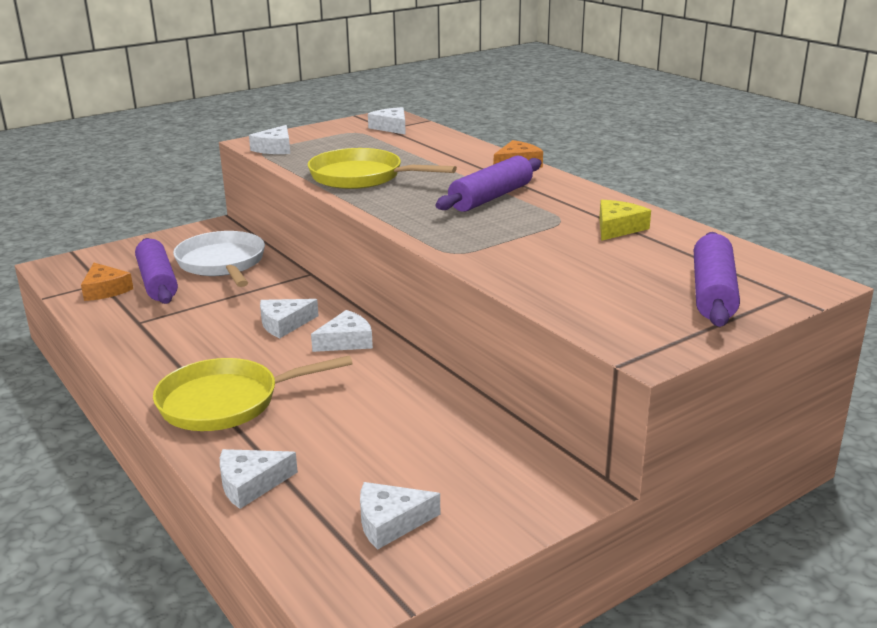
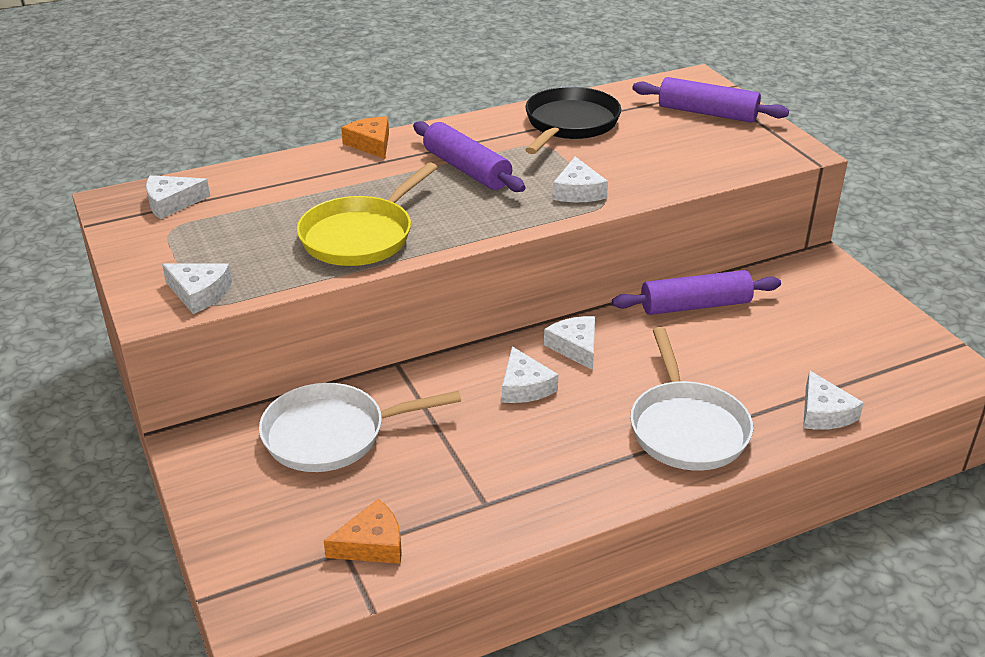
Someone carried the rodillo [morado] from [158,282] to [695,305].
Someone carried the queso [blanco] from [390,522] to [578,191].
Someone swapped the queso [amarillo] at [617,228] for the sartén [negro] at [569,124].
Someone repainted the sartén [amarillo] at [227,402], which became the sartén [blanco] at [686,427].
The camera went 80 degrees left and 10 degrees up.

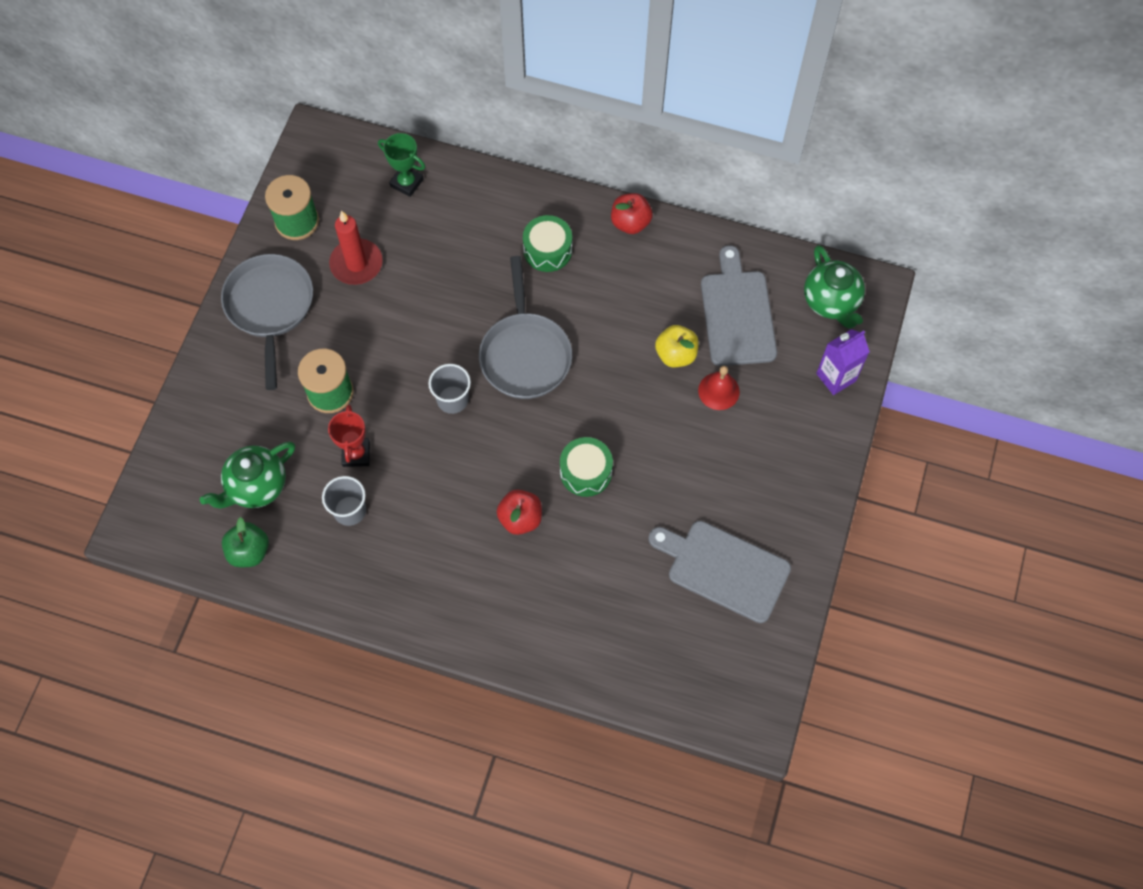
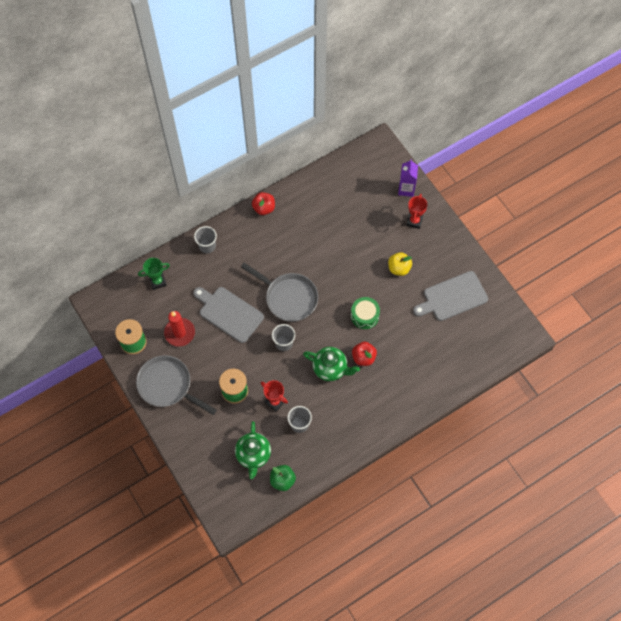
Someone took away the tambor [verde] at [547,250].
Someone took away the campana [rojo] at [718,391].
Someone put down the vaso [gris] at [207,246].
Someone put down the trofeo [rojo] at [414,221].
Someone carried the manzana [amarillo] from [676,354] to [399,268].
Someone carried the tabla de cortar [gris] from [737,313] to [229,313].
Someone carried the tetera [verde] from [831,302] to [330,368].
The camera went 50 degrees left and 0 degrees up.

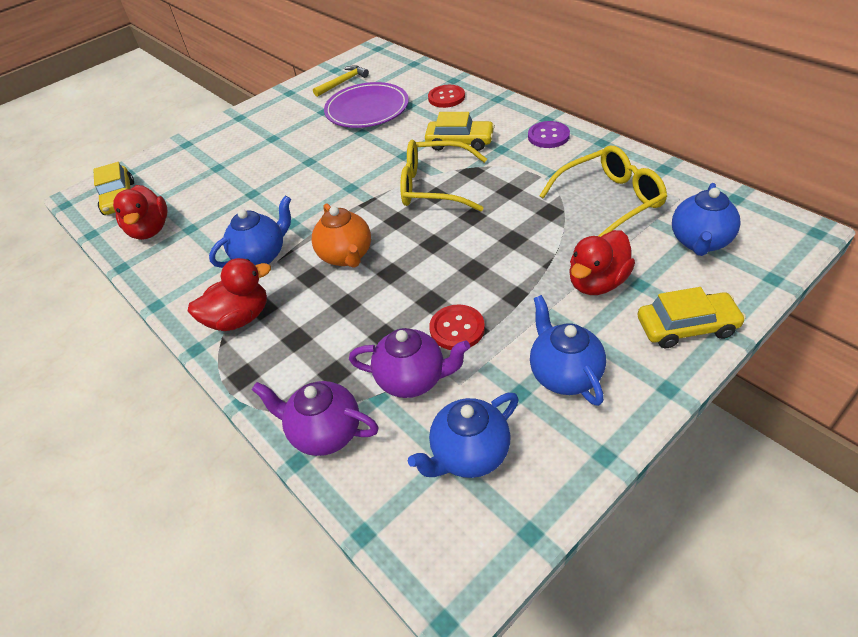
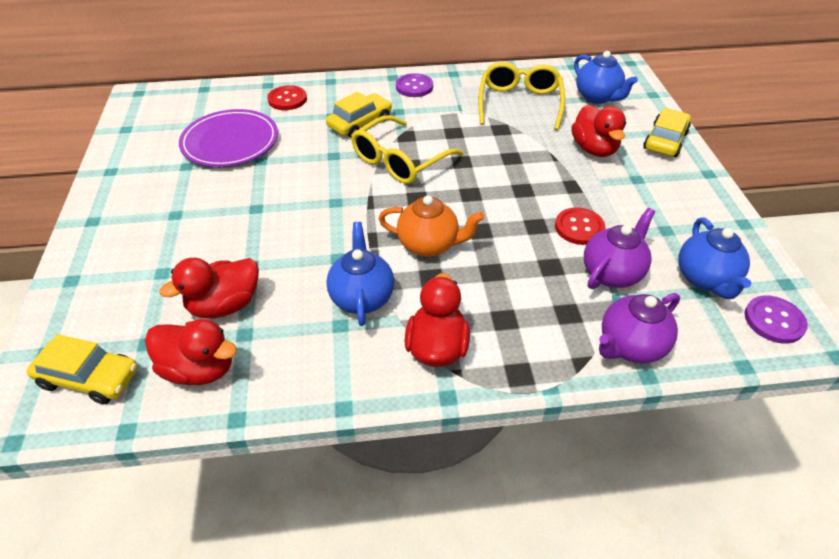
Someone took away the martillo [amarillo] at [343,82].
Someone took away the tetera [azul] at [564,374].
Someone put down the pato [rojo] at [225,305].
Someone put down the botón [morado] at [774,320].
The camera went 60 degrees left and 0 degrees up.

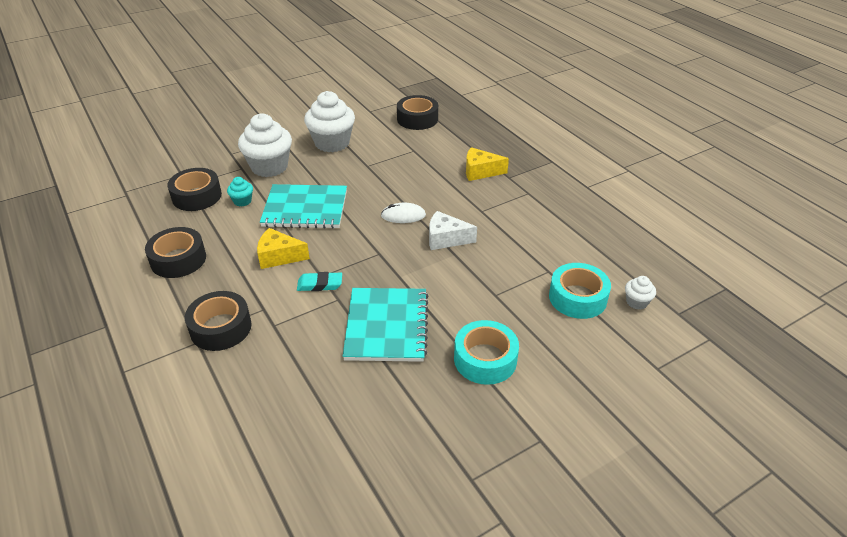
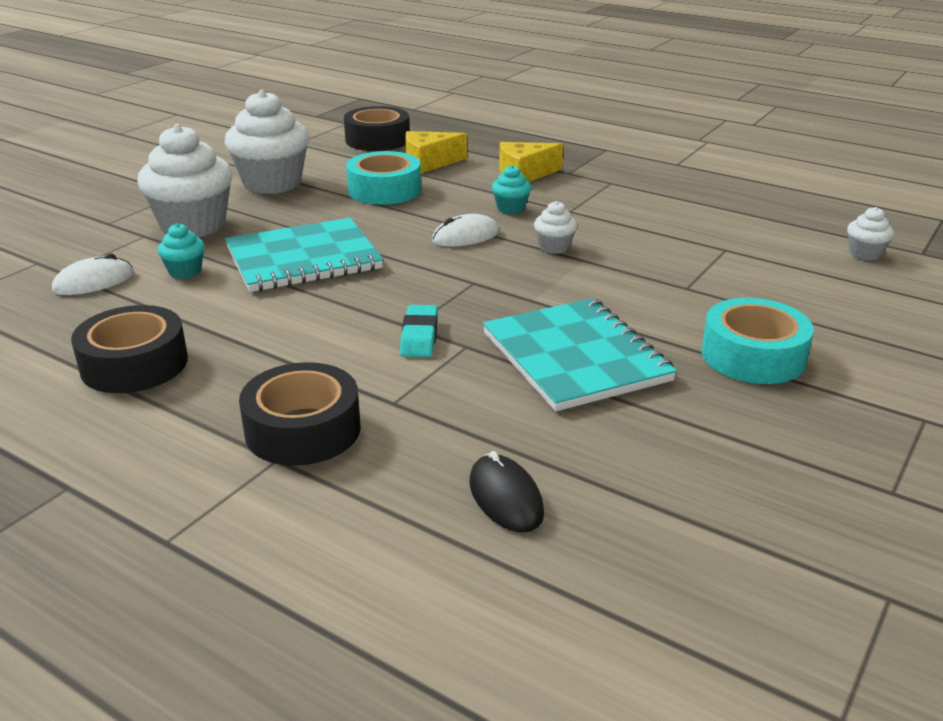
Someone put down the ratón [negro] at [505,497].
Someone put down the magdalena [turquesa] at [511,208].
Someone carried the queso [amarillo] from [279,256] to [429,163].
Someone carried the cinta adhesiva [turquesa] from [577,298] to [384,190].
Someone swapped the cinta adhesiva [negro] at [197,196] for the ratón [blanco] at [93,282].
Someone swapped the queso [blanco] at [446,239] for the magdalena [blanco] at [554,247].
Someone rotated the goma de borrar [turquesa] at [320,284] by 60 degrees counterclockwise.
The camera went 25 degrees left and 10 degrees down.

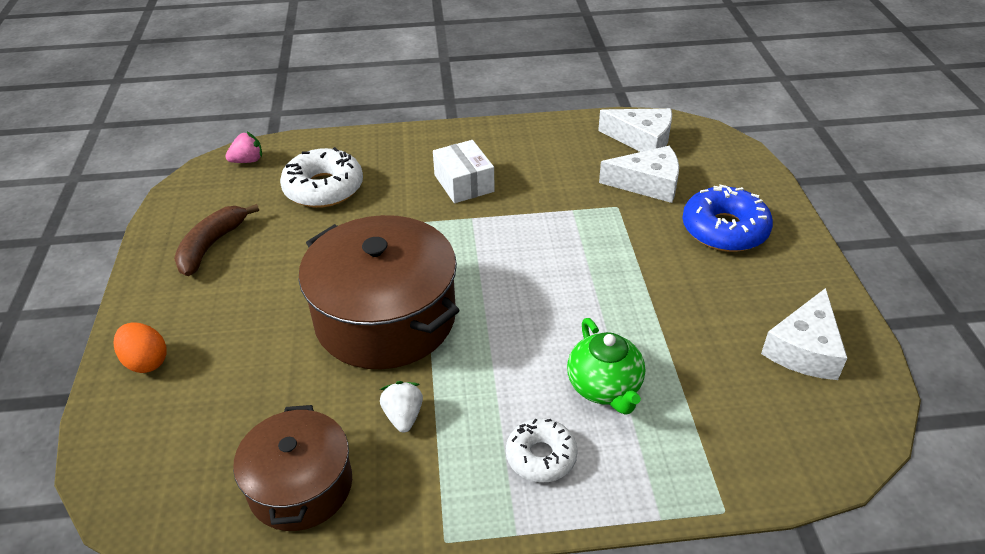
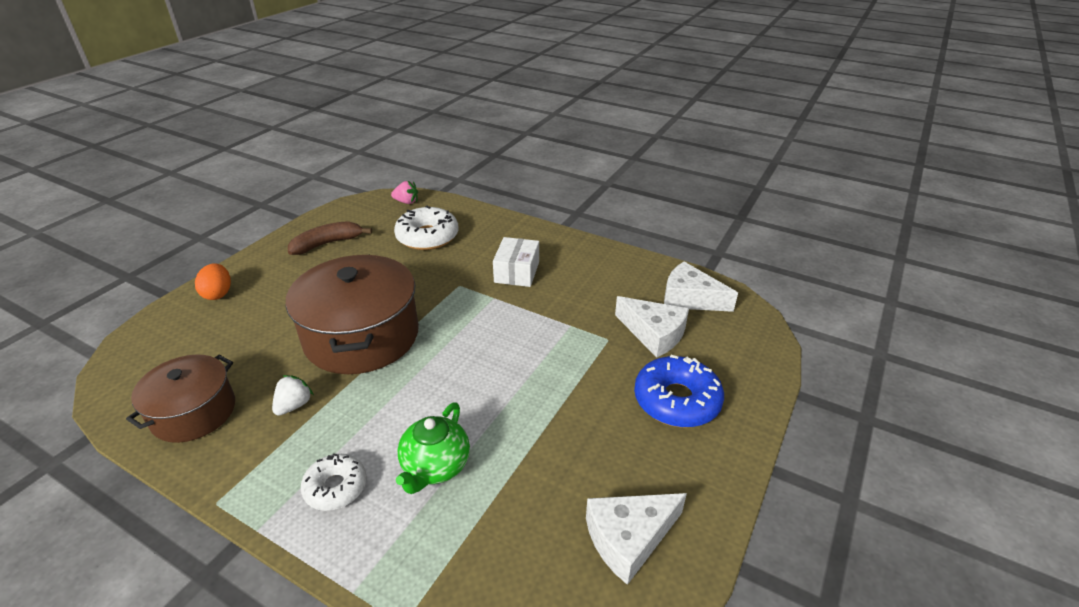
Someone rotated the queso [blanco] at [642,140] by 150 degrees clockwise.
The camera went 35 degrees right and 5 degrees down.

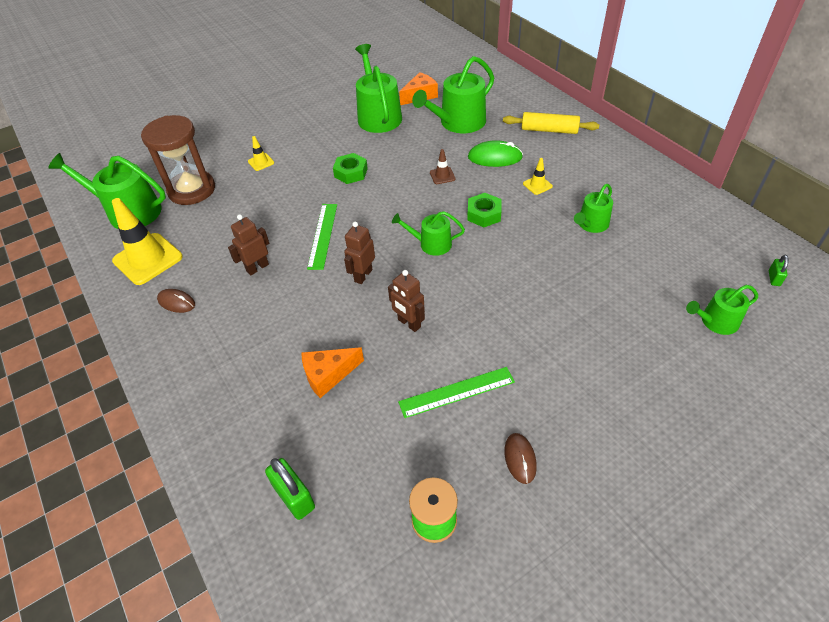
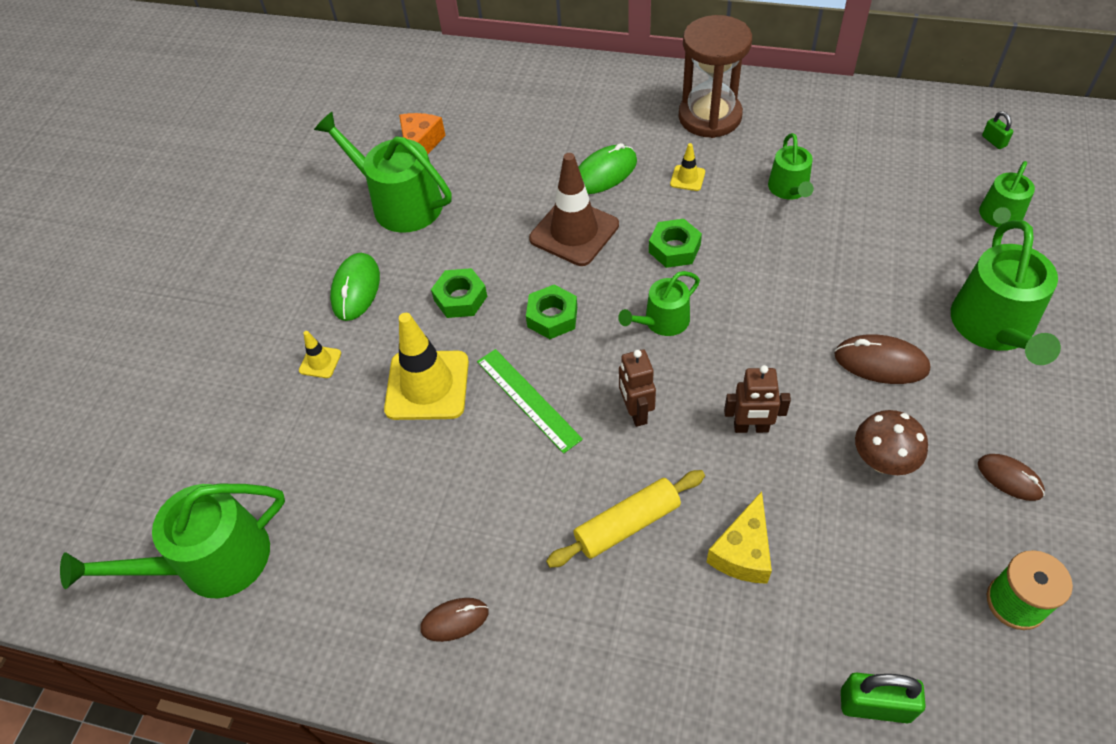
Someone took away the robot [marrón] at [257,268].
Someone put down the ratón [verde] at [356,289].
Someone put down the tuerca [verde] at [552,317].
Someone put down the ratón [marrón] at [881,362].
Someone carried the cono de tráfico [amarillo] from [148,259] to [427,385].
Someone carried the reloj de arena [marrón] from [192,190] to [710,117].
Someone carried the regadera [verde] from [458,123] to [994,327].
Someone carried the rodillo [amarillo] from [549,130] to [627,525].
Someone swapped the regla [verde] at [456,392] for the seta [marrón] at [882,461].
Someone repainted the queso [naranja] at [328,375], which became the queso [amarillo] at [743,551].
Someone scaled the cono de tráfico [marrón] at [442,176] by 2.20.
The camera went 40 degrees left and 5 degrees up.

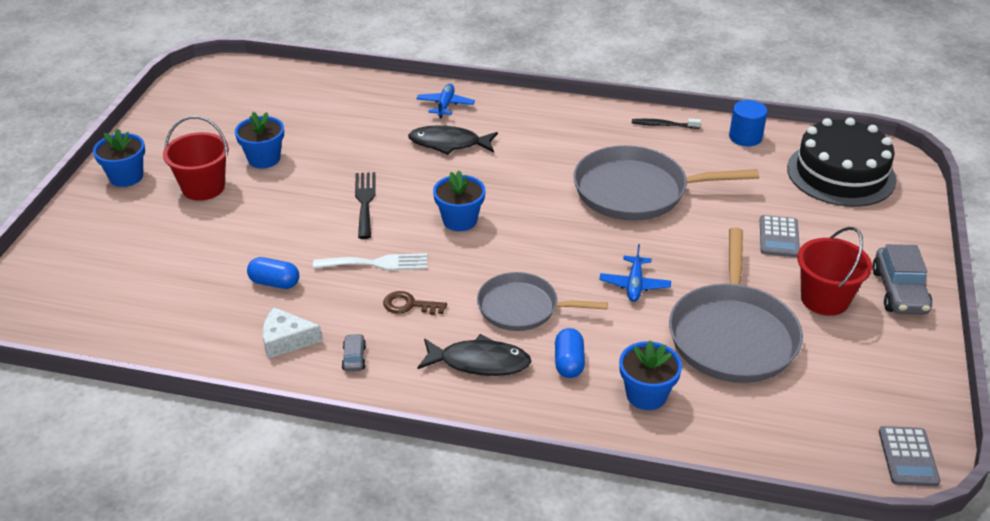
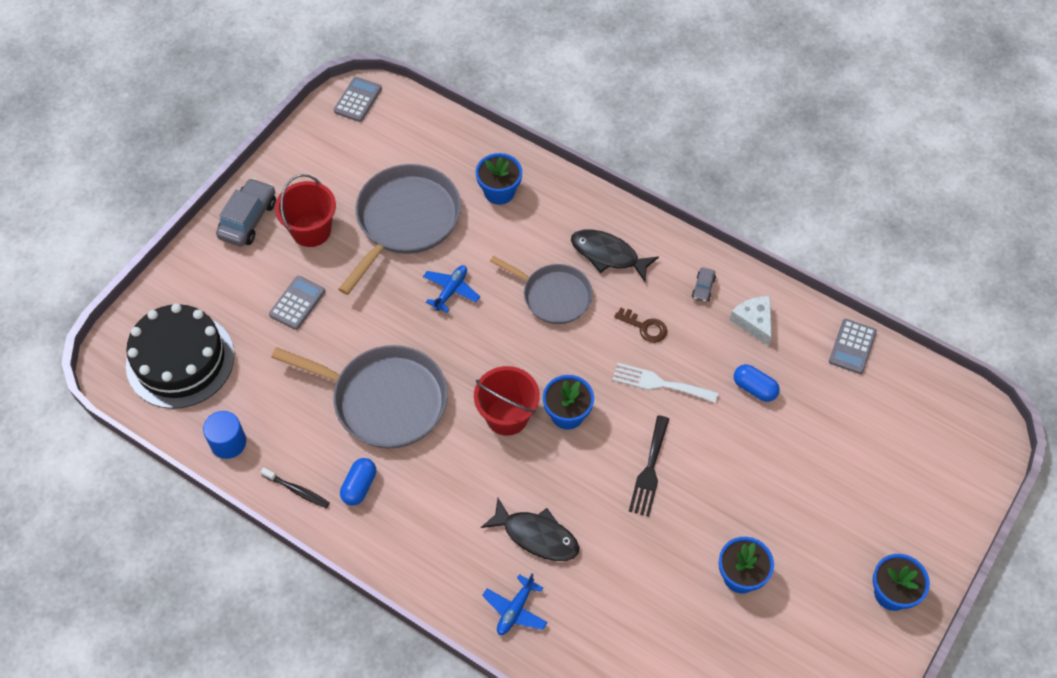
Someone put down the calculadora [gris] at [852,347].
Someone carried the balde [rojo] from [203,187] to [507,416].
Someone carried the cápsula [azul] from [569,363] to [359,486].
Someone rotated the queso [blanco] at [286,340] by 135 degrees counterclockwise.
The camera went 160 degrees left and 20 degrees up.

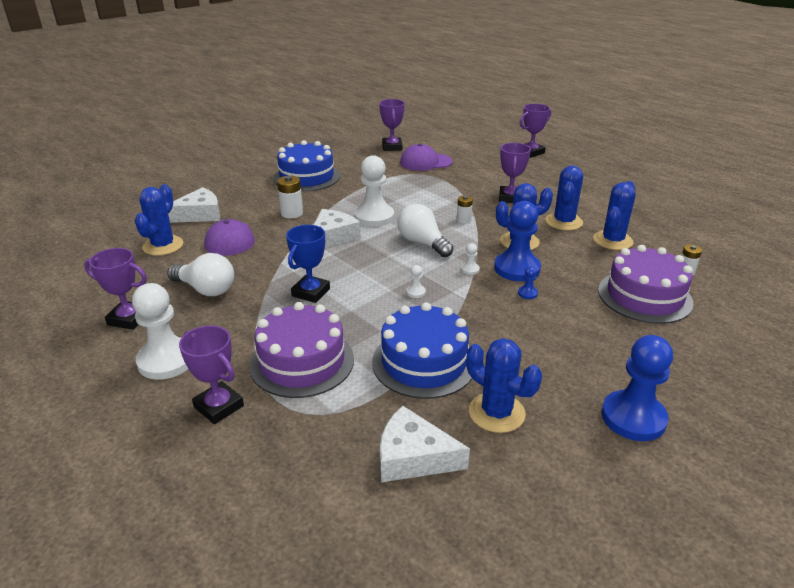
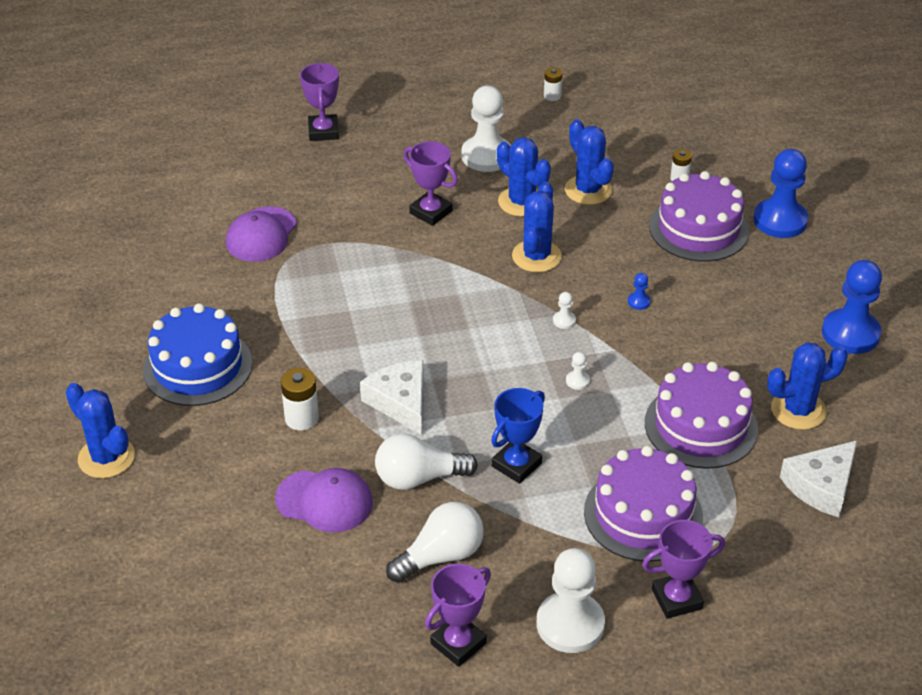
Someone took away the queso [blanco] at [199,214].
Someone took away the trofeo [morado] at [392,147].
Someone carried the cactus [azul] from [163,246] to [106,457].
Someone carried the peón [blanco] from [374,217] to [486,156].
Someone carried the bombilla [blanco] from [423,243] to [419,478].
Someone carried the pila [blanco] from [463,220] to [552,96].
Someone carried the peón [azul] from [517,268] to [780,220].
Someone repainted the tarta [azul] at [424,362], which became the tarta [morado] at [701,426].
Someone rotated the trofeo [azul] at [311,292] by 75 degrees clockwise.
The camera went 60 degrees left and 10 degrees up.

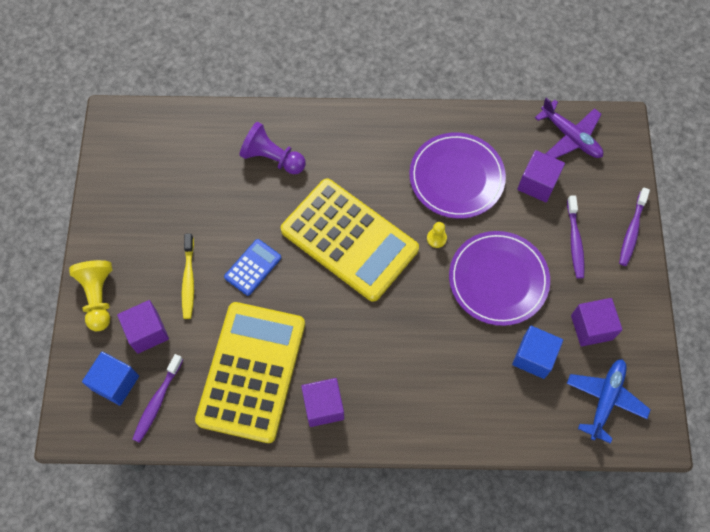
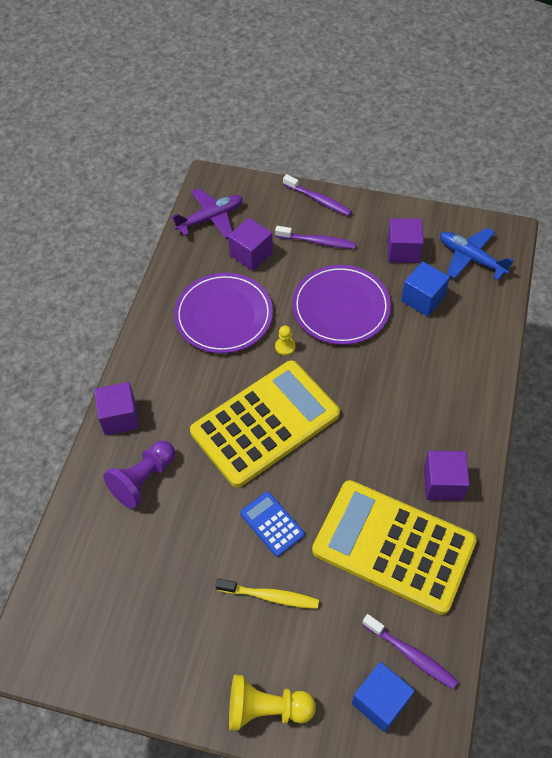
Someone carried the cubo [morado] from [147,332] to [120,417].
The camera went 75 degrees left and 10 degrees down.

